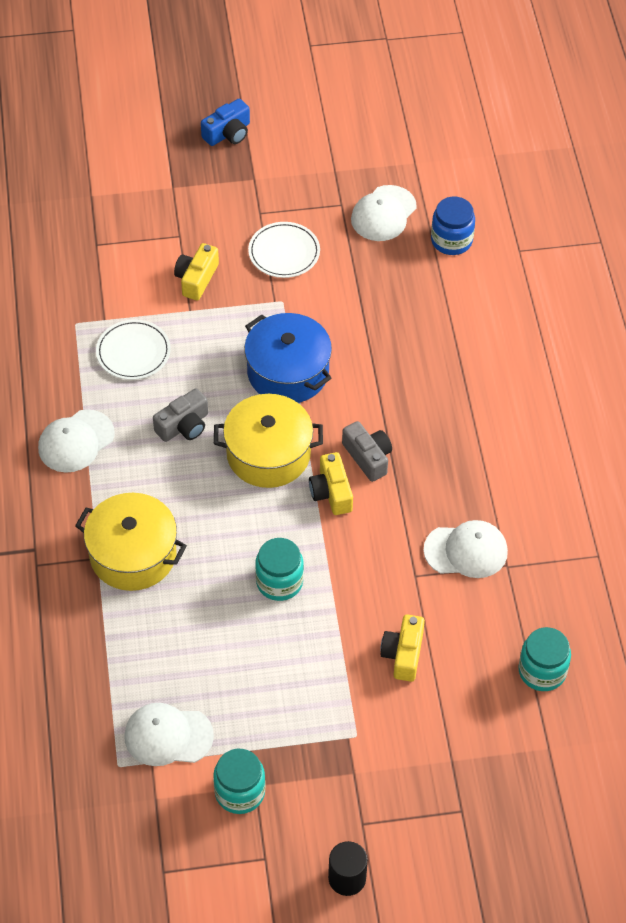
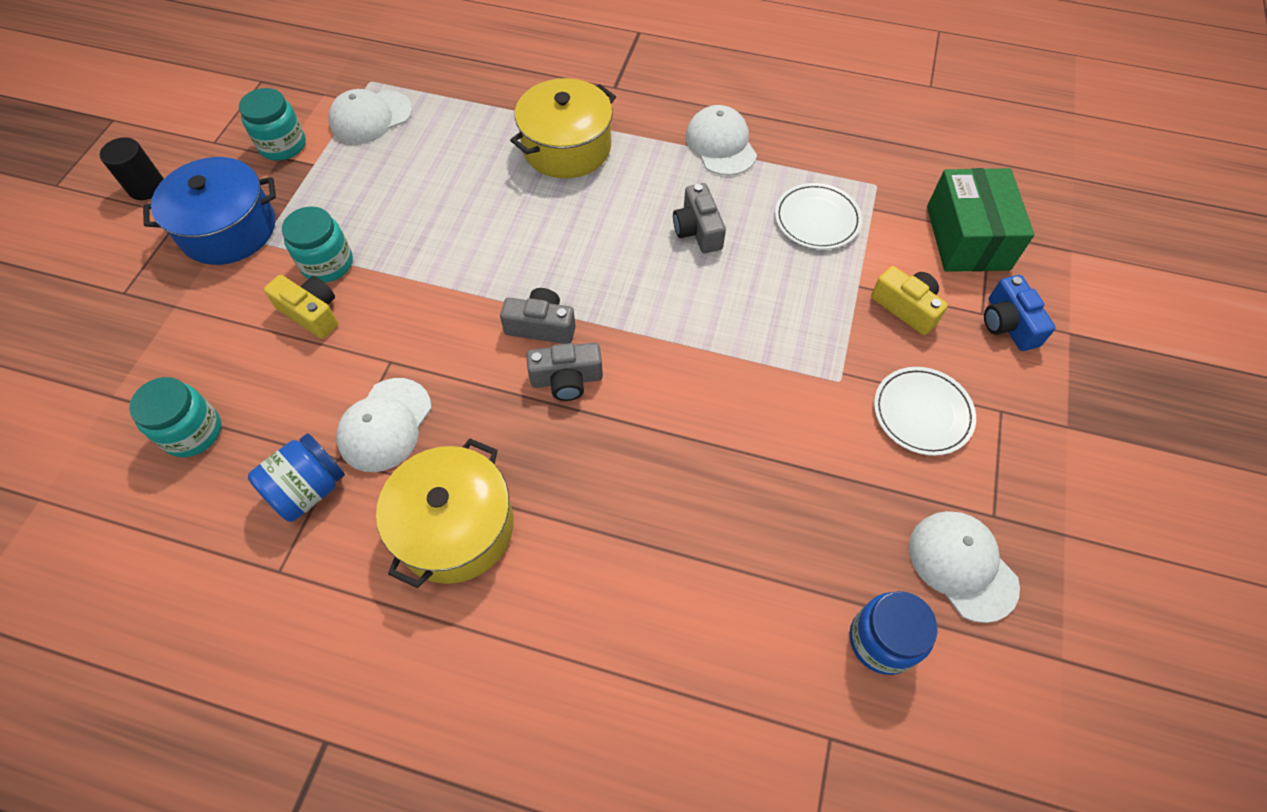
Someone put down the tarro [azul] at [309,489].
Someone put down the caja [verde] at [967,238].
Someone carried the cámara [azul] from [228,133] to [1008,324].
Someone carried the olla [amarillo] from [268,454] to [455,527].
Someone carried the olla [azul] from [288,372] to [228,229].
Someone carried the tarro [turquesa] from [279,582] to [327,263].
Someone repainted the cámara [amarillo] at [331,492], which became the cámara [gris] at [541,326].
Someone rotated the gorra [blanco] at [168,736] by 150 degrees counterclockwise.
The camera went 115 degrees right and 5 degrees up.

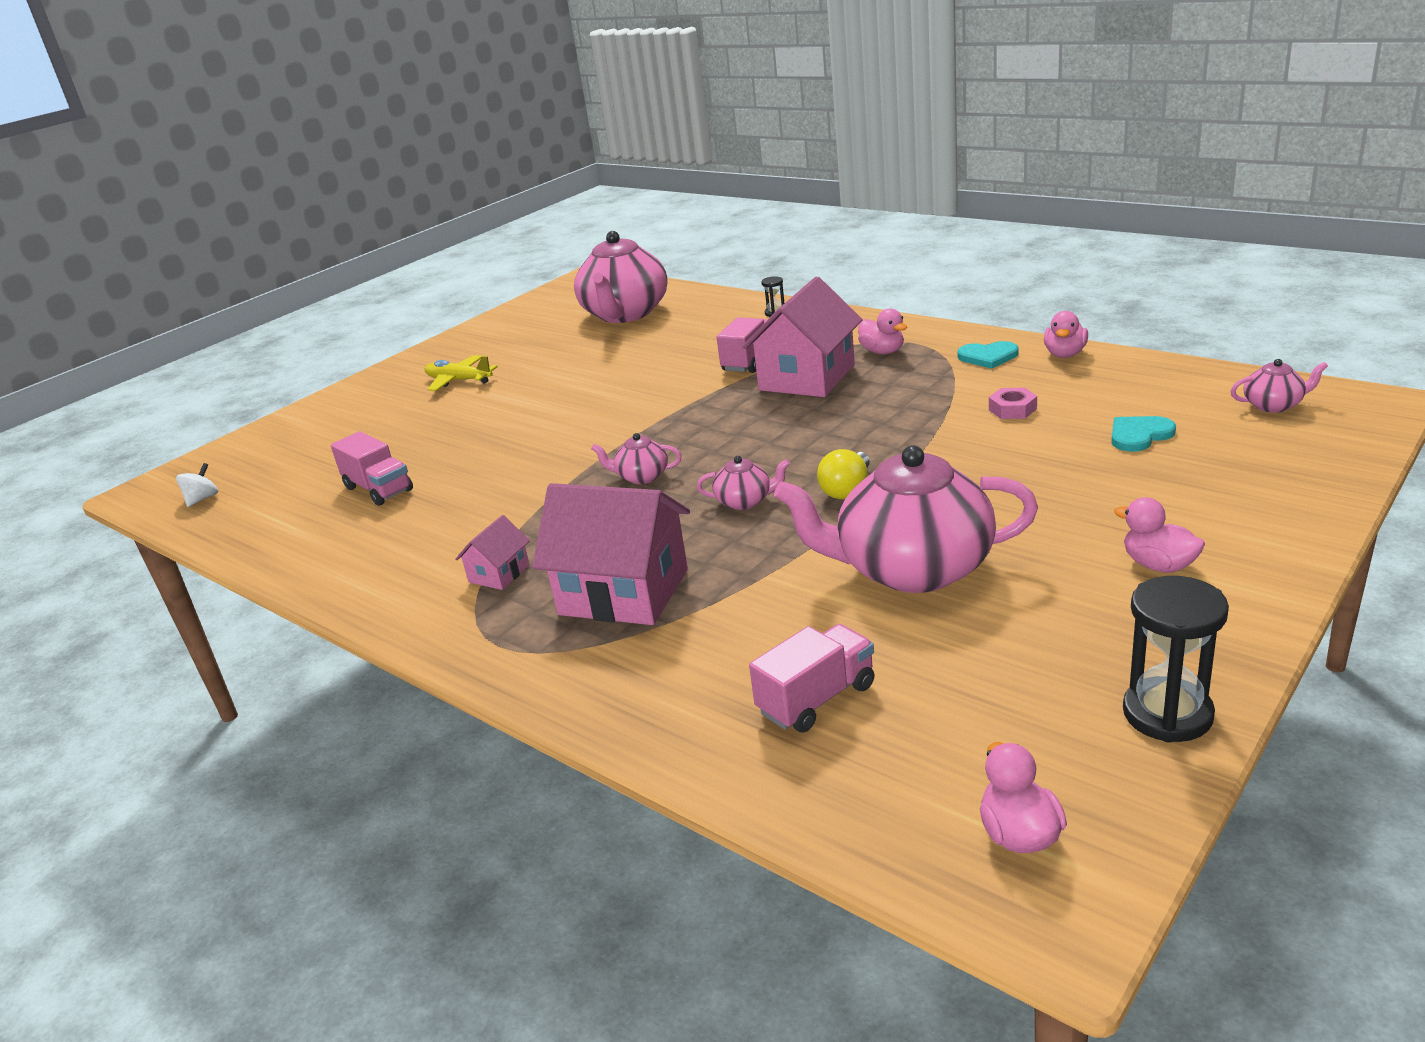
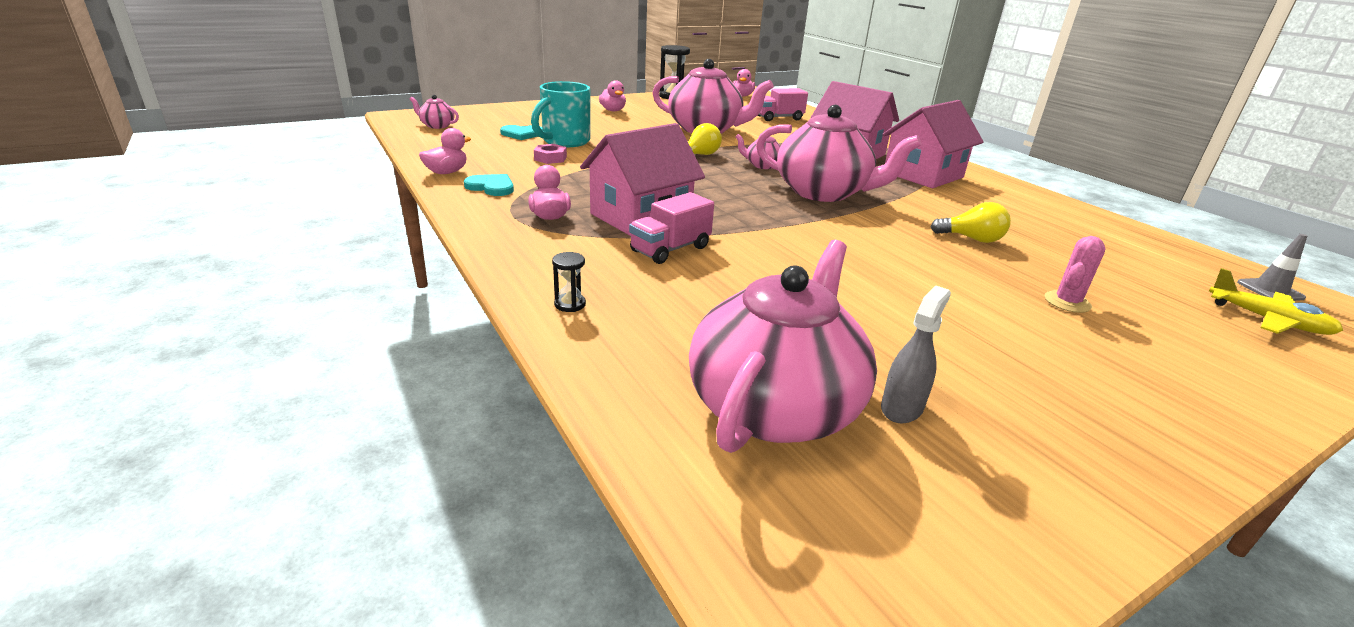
Someone took away the camión [rosa] at [379,489].
Someone put down the taza [turquesa] at [565,142].
Someone put down the pulverizador [gris] at [902,407].
Someone put down the bombilla [amarillo] at [971,239].
Someone put down the cactus [rosa] at [1067,302].
Someone carried the avión [amarillo] from [459,380] to [1267,320].
Someone swapped the peonza [blanco] at [202,499] for the cono de tráfico [gris] at [1270,290].
Someone scaled the casa [rosa] at [499,573] by 2.13.
Someone scaled the tetera [rosa] at [642,477] by 2.34.
The camera went 165 degrees left and 0 degrees up.

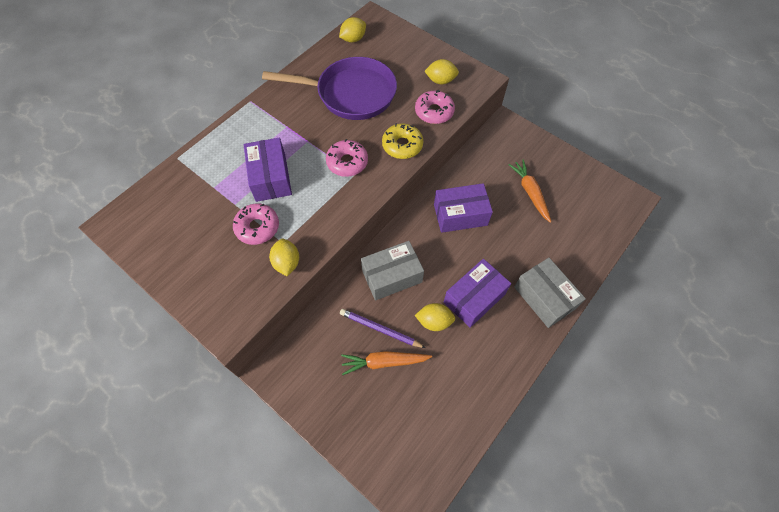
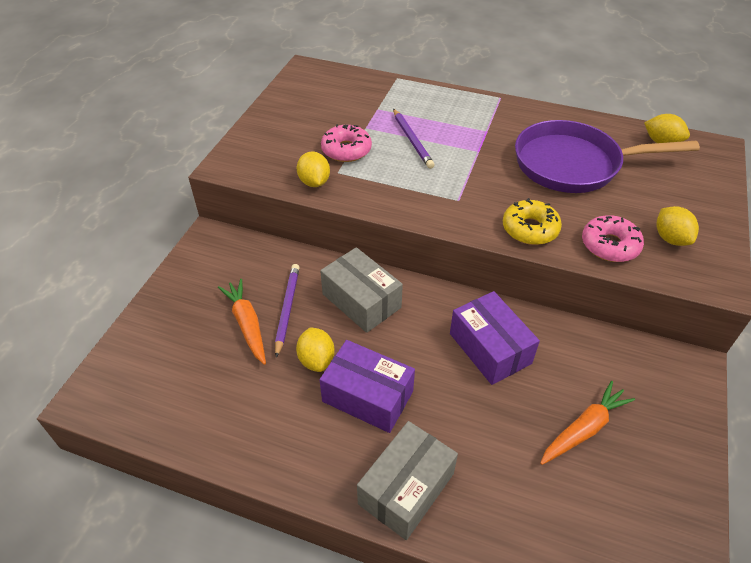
Someone took away the rosquilla [rosa] at [347,162].
Someone swapped the caja [morado] at [271,177] for the lápiz [morado] at [412,140].
Someone rotated the sartén [morado] at [351,94] by 105 degrees clockwise.
Someone rotated the limón [amarillo] at [287,263] by 75 degrees counterclockwise.
The camera went 70 degrees right and 15 degrees down.

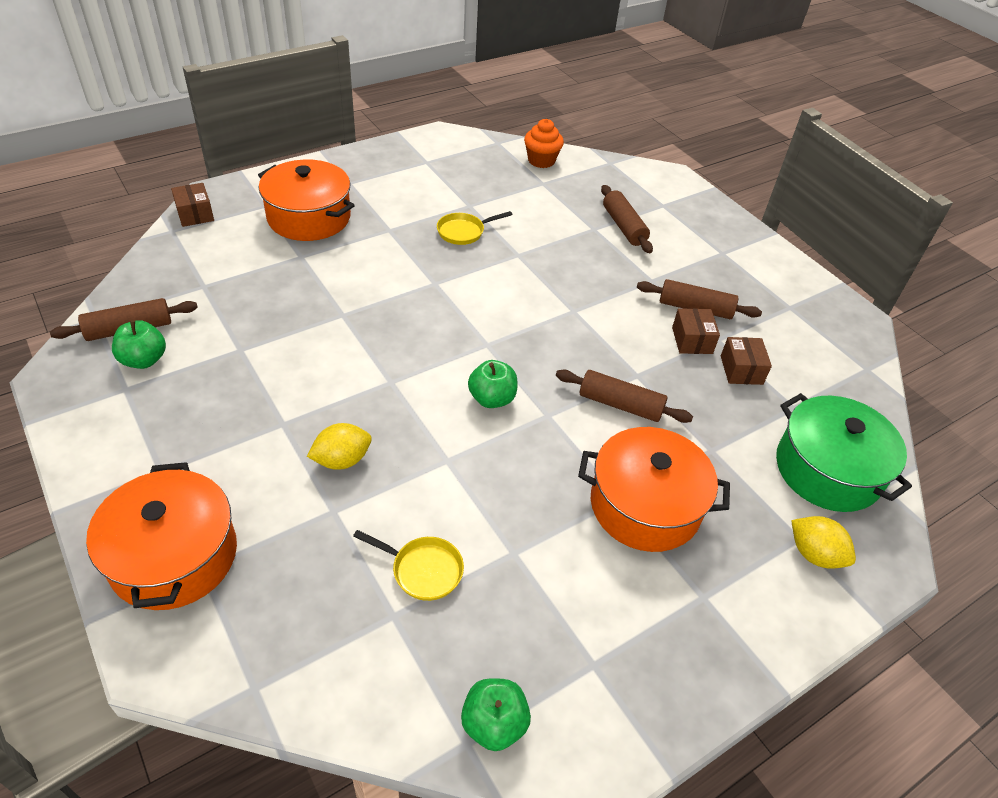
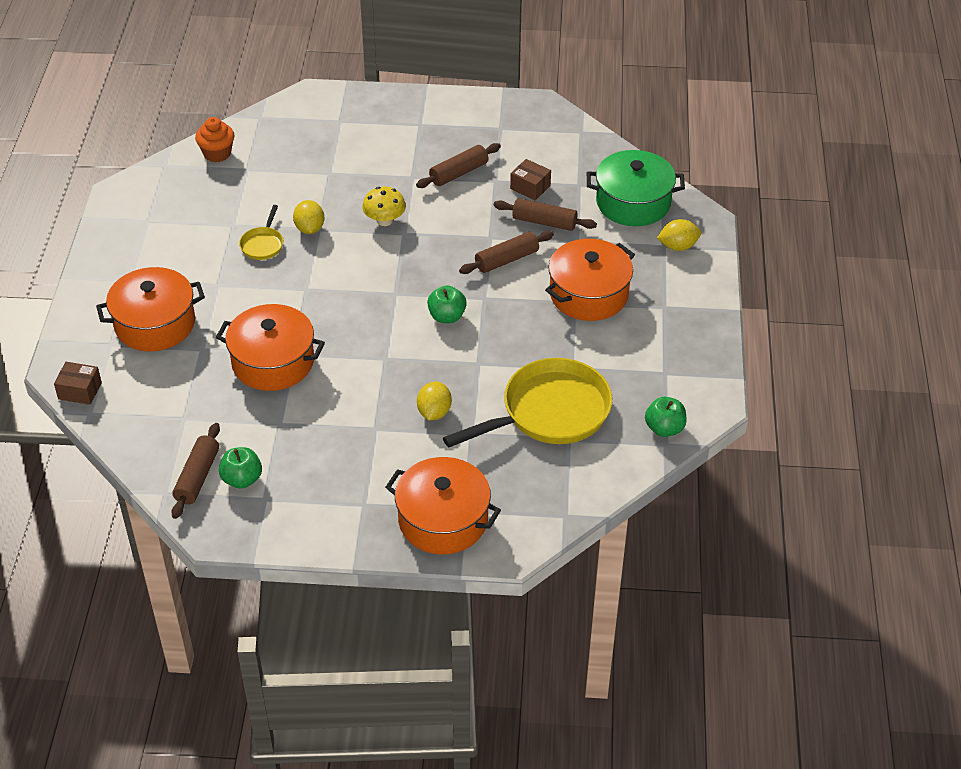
Someone took away the caja [marrón] at [692,340].
Someone put down the olla [naranja] at [273,362].
Someone put down the limón [amarillo] at [309,228].
Someone put down the seta [amarillo] at [384,220].
Someone carried the rodillo [marrón] from [624,226] to [544,222].
Someone scaled the sartén [amarillo] at [423,570] by 2.23.
The camera went 50 degrees left and 0 degrees up.

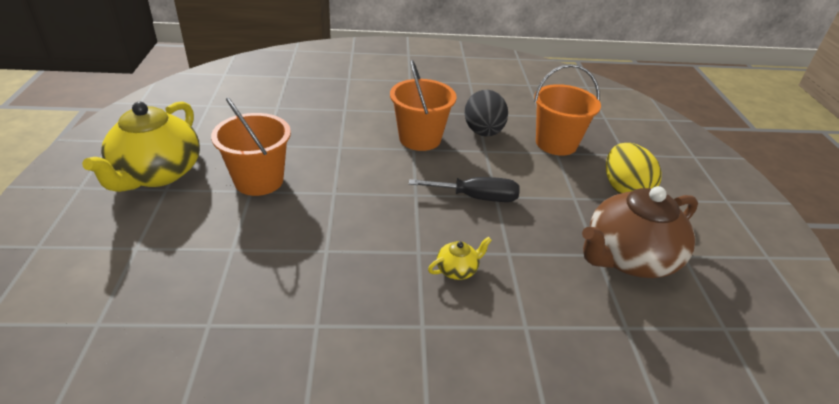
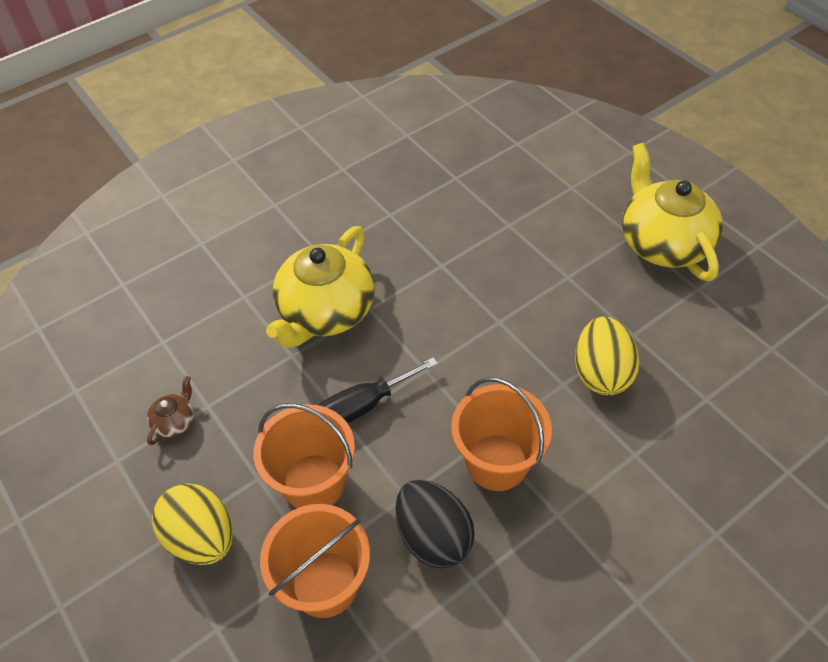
Someone put down the huevo [amarillo] at [601,373].
Someone carried the balde [naranja] from [259,180] to [314,482].
Someone scaled the tetera [amarillo] at [457,269] by 2.39.
Someone scaled the tetera [marrón] at [628,258] by 0.42.
The camera went 150 degrees right and 15 degrees up.

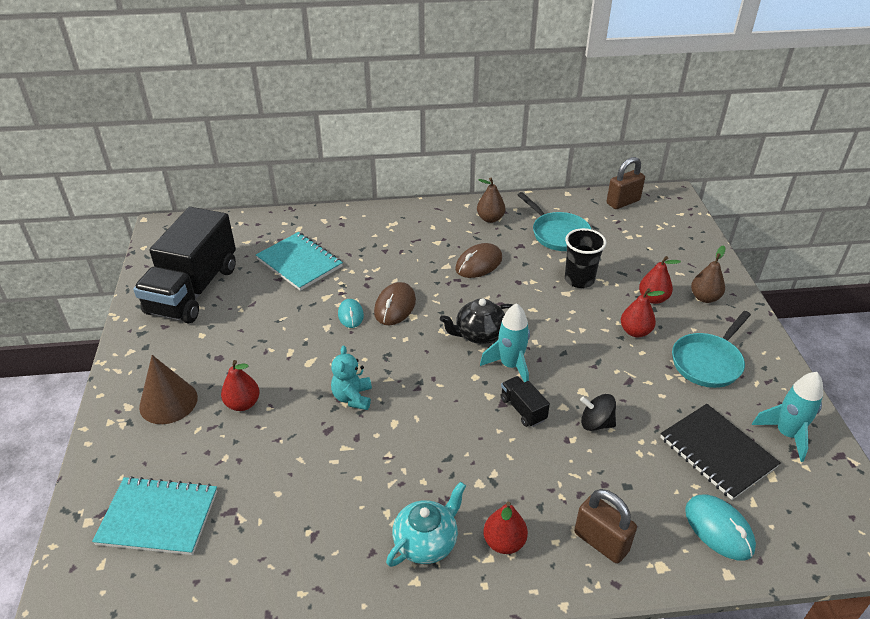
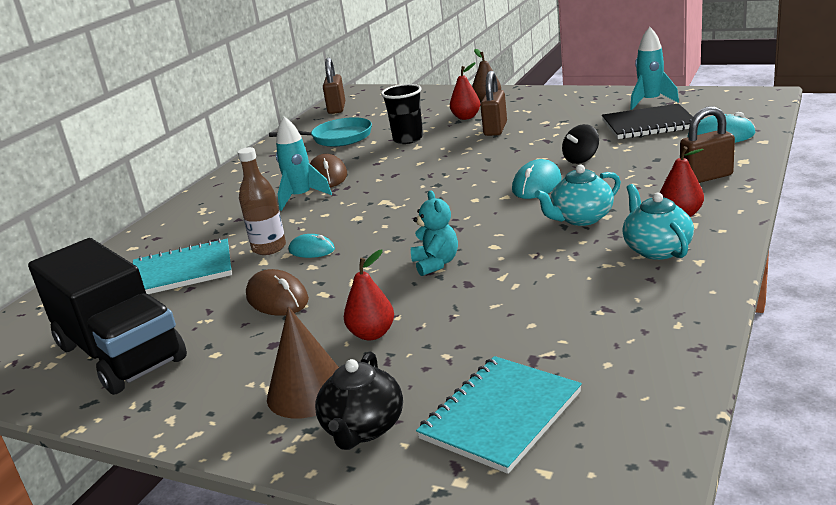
Someone took away the pera [marrón] at [490,219].
Someone took away the sartén [turquesa] at [708,362].
Someone put down the botella [marrón] at [269,248].
Someone put down the tetera [turquesa] at [581,218].
Someone carried the ratón [marrón] from [395,306] to [277,298].
Someone carried the tetera [negro] from [479,334] to [363,428].
Someone carried the cohete [turquesa] from [510,366] to [301,197].
Someone swapped the camión [negro] at [523,409] for the ratón [turquesa] at [537,184].
Someone swapped the pera [rojo] at [635,331] for the candado [marrón] at [495,129].
Someone rotated the osito [turquesa] at [353,397] by 135 degrees counterclockwise.
The camera went 55 degrees left and 15 degrees down.

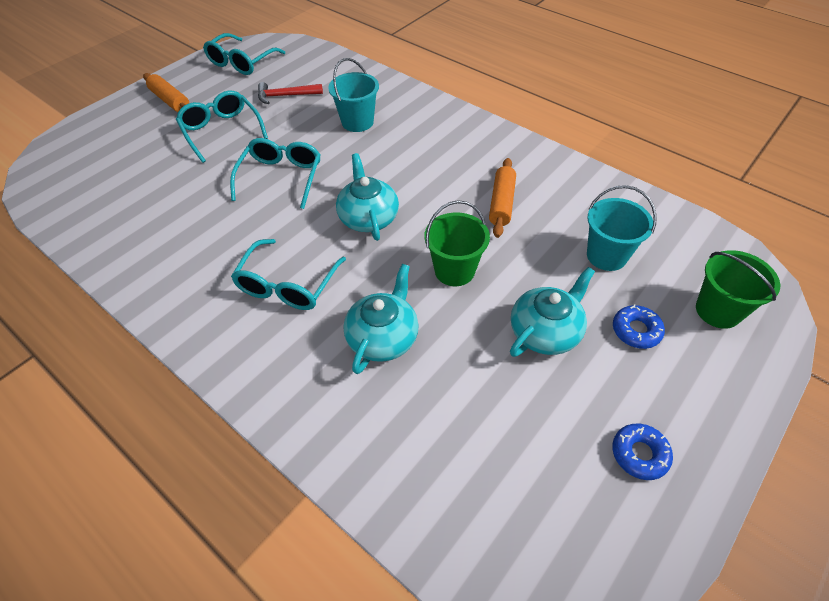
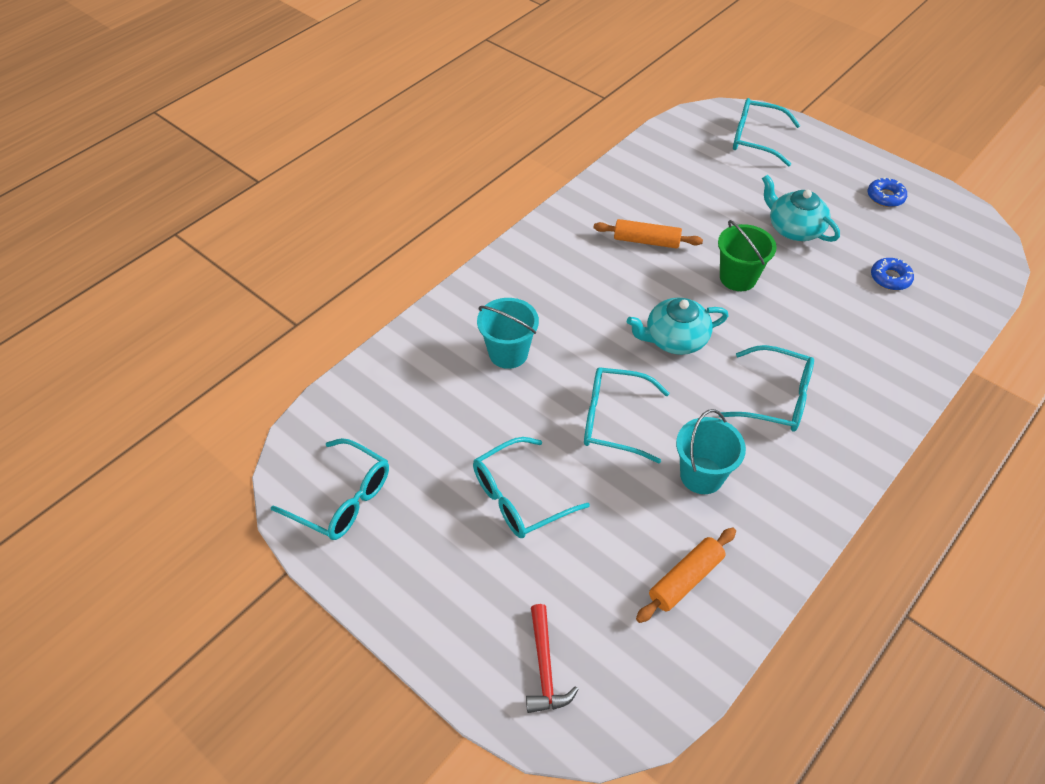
Someone took away the tetera [turquesa] at [383,337].
Someone carried the rodillo [naranja] from [170,101] to [685,579].
Someone carried the martillo [rojo] from [286,96] to [545,667].
Someone carried the balde [turquesa] from [606,255] to [701,475].
Someone carried the rosquilla [azul] from [636,330] to [890,278].
Someone swapped the balde [verde] at [718,310] for the gafas [turquesa] at [755,139].
The camera went 90 degrees left and 0 degrees up.

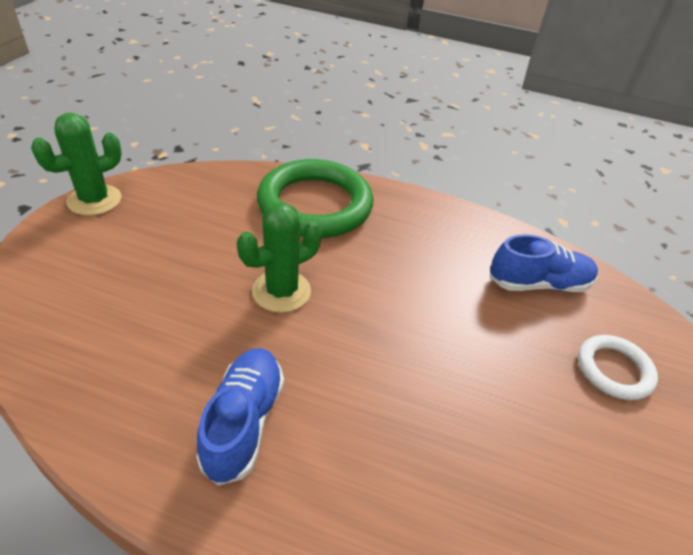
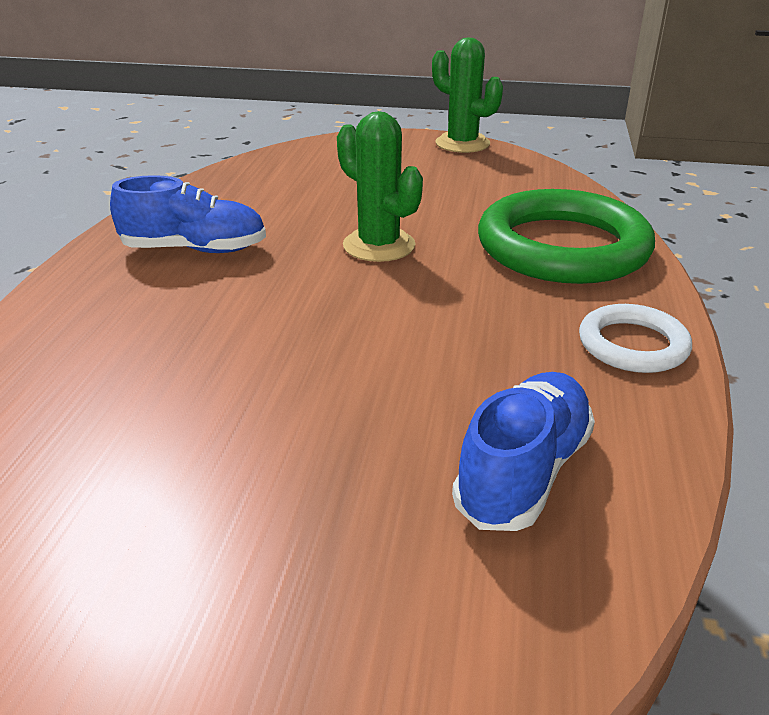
Someone carried the anillo [blanco] from [614,370] to [632,345].
Someone rotated the zapato [azul] at [538,284] by 135 degrees counterclockwise.
The camera went 85 degrees right and 10 degrees down.

